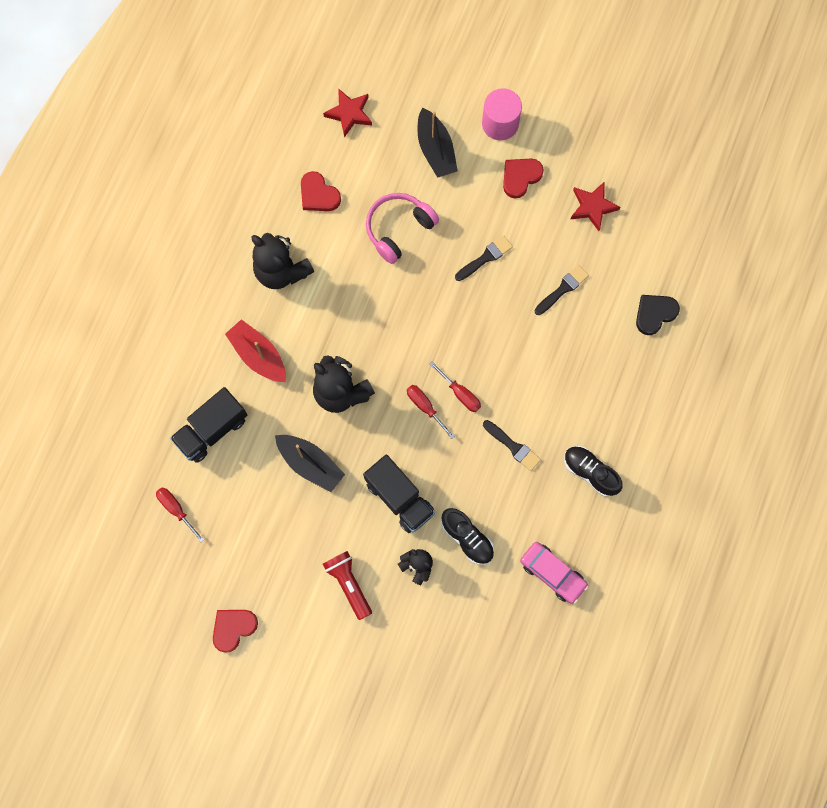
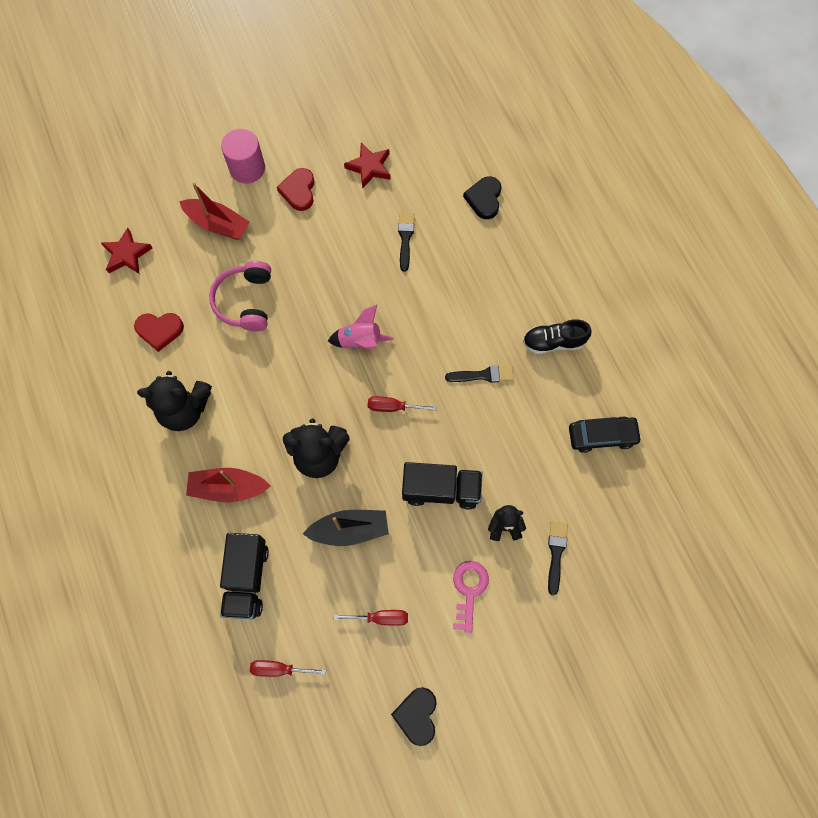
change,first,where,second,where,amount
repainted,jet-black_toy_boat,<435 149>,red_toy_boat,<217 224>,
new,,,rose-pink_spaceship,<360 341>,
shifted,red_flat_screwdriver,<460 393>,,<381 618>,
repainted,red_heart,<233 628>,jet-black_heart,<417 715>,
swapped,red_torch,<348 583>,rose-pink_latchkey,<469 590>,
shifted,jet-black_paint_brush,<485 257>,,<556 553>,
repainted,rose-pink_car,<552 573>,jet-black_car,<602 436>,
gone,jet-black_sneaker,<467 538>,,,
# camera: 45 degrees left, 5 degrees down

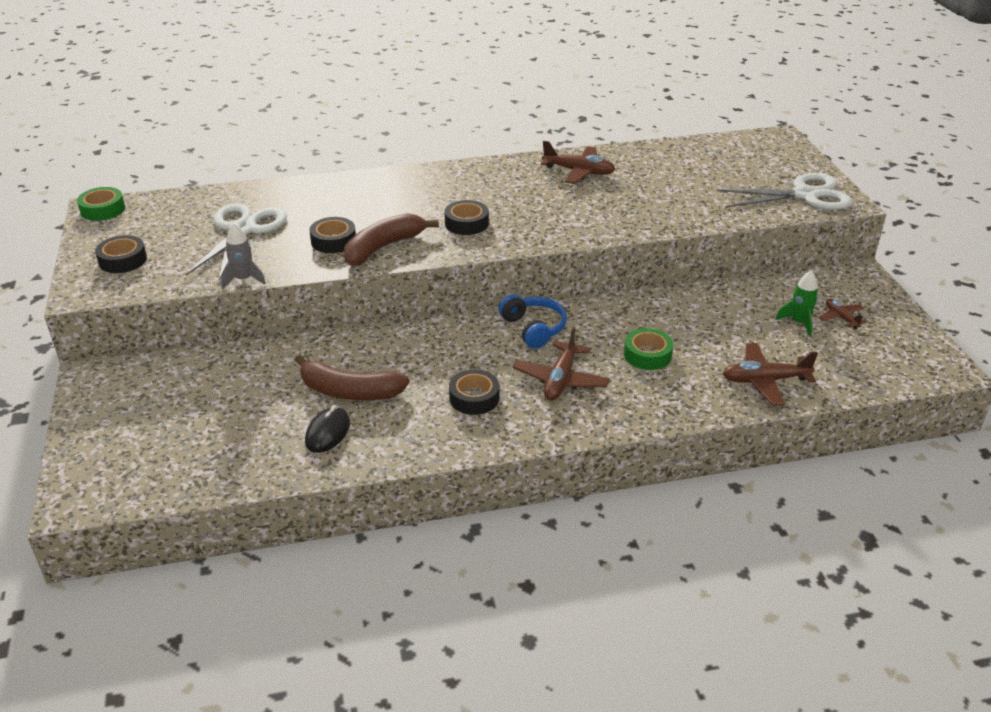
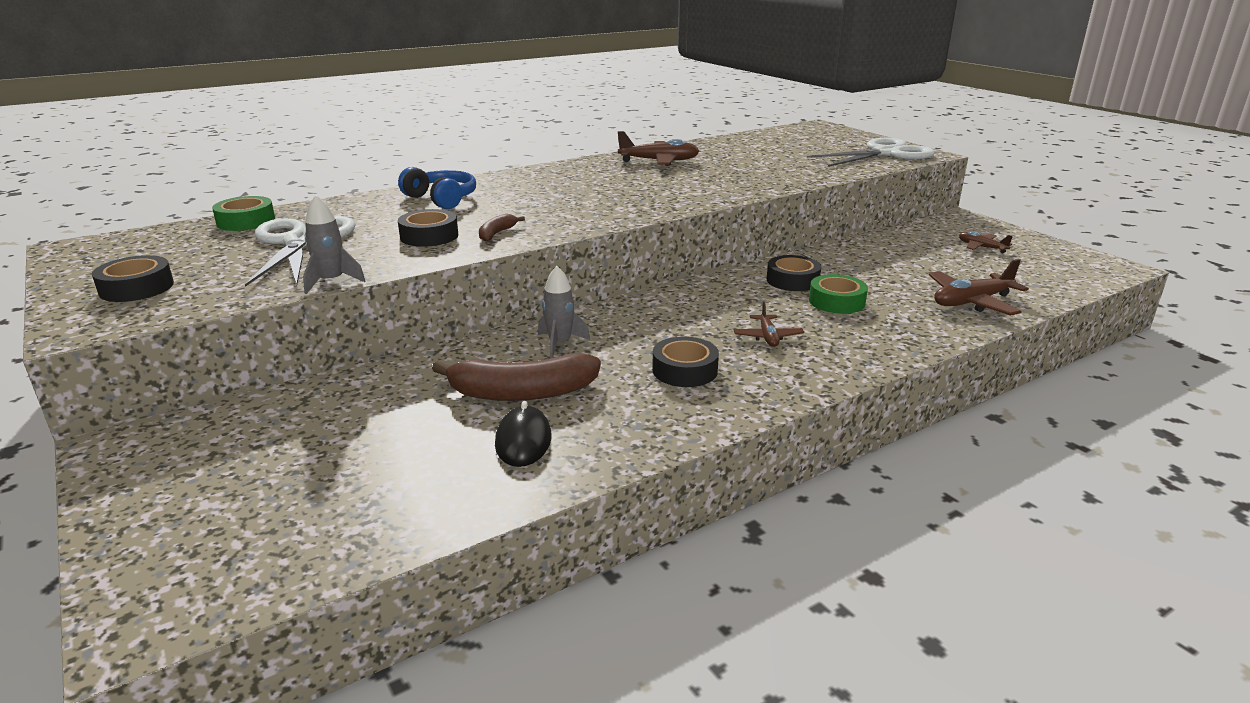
change,first,where,second,where,amount
shifted,leaf-green_sticky_tape,<103 209>,,<246 221>,
shifted,cobalt_headphones,<533 328>,,<441 199>,
scaled,dark_brown_toy_banana,<383 247>,,<497 234>,x0.48
new,,,grey_spaceship,<560 344>,
scaled,dark_brown_plane,<560 380>,,<767 337>,x0.58
shifted,jet-black_sticky_tape,<466 223>,,<792 280>,
gone,leaf-green_spaceship,<799 323>,,,
# camera: 20 degrees left, 10 degrees down

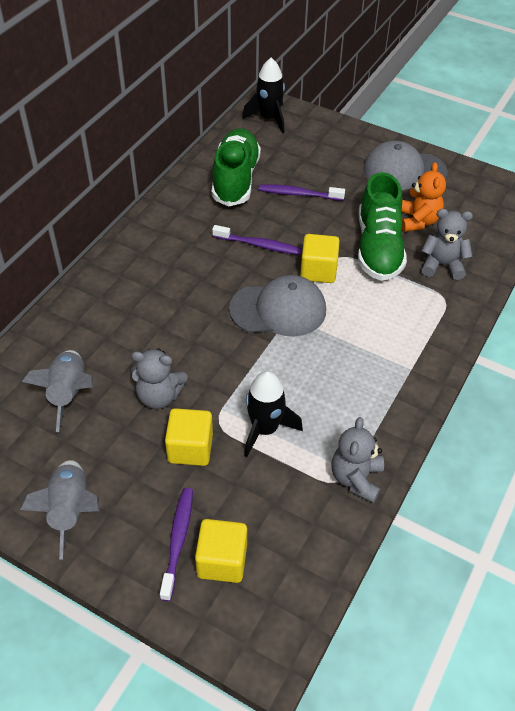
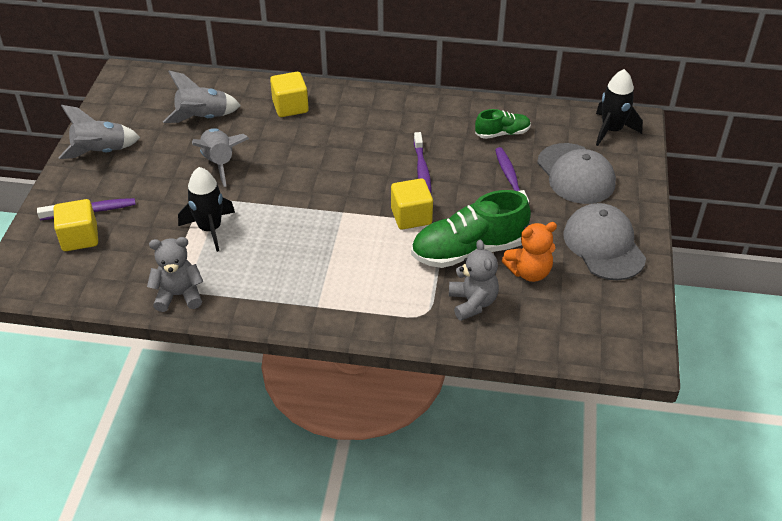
change,first,where,second,where,amount
swapped,grey_stuffed_bear,<159 396>,grey_spaceship,<220 163>,
shifted,yellow_cube,<190 448>,,<290 107>,
scaled,leaf-green_sneaker,<235 179>,,<502 133>,x0.53
shifted,grey_baseball_cap,<278 310>,,<575 174>,
# camera: 70 degrees right, 5 degrees down

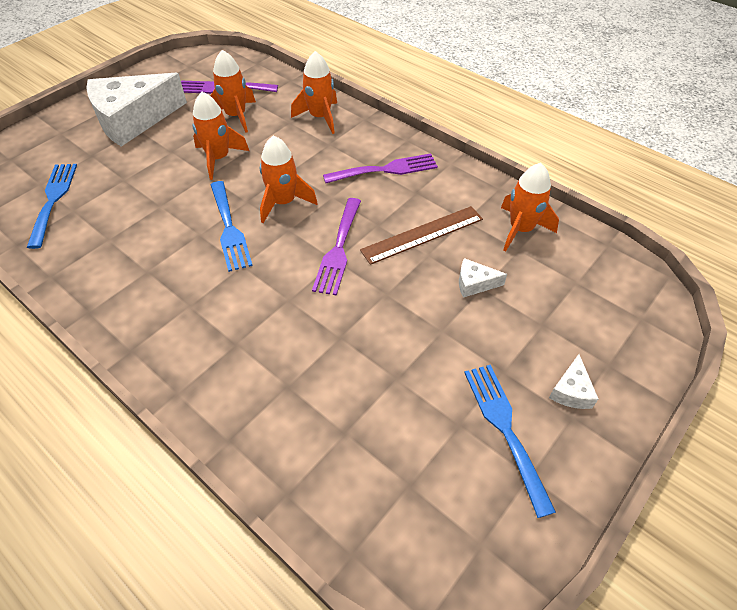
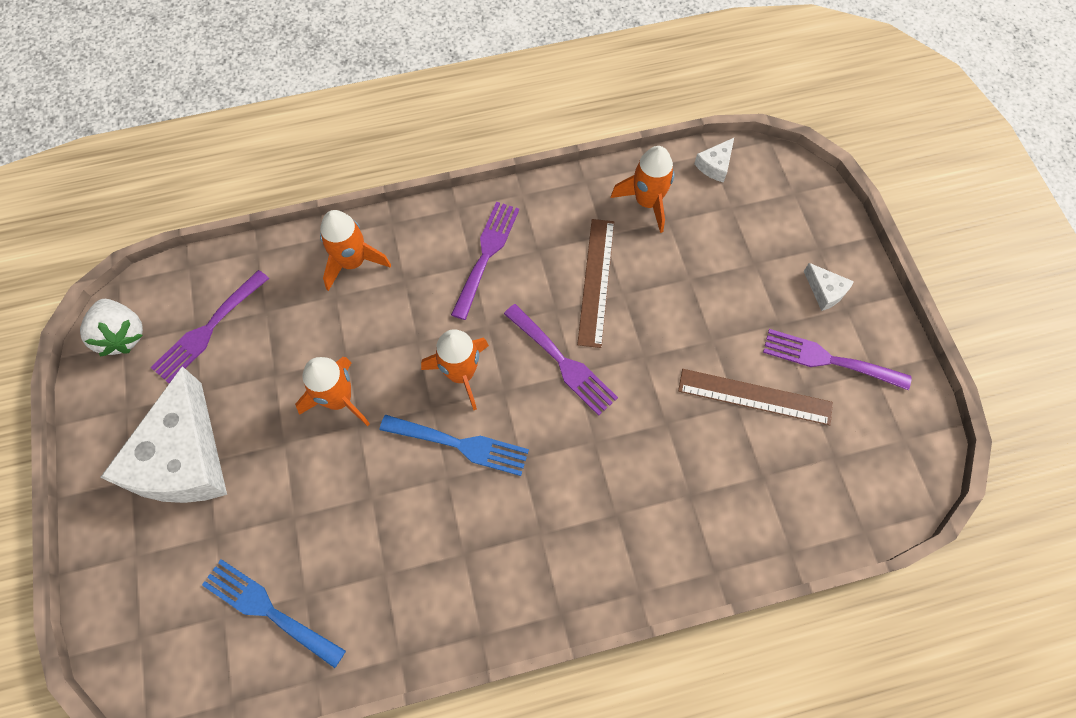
change,first,where,second,where,amount
new,,,white_strawberry,<122 335>,
new,,,dark_brown_straightedge,<754 397>,
shifted,white_cheese,<474 283>,,<715 165>,
repainted,cobalt_dinner_fork,<505 428>,violet_dinner_fork,<828 360>,
gone,orange_spaceship,<236 116>,,,
# camera: 55 degrees left, 15 degrees up

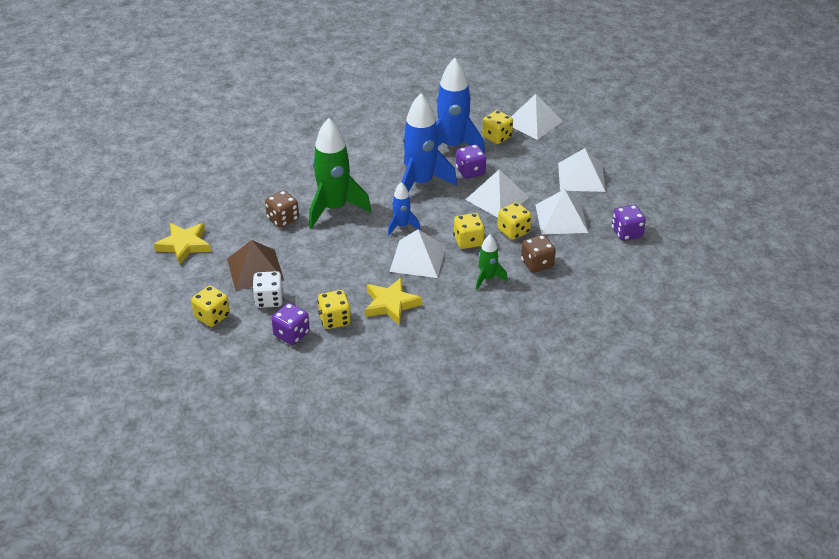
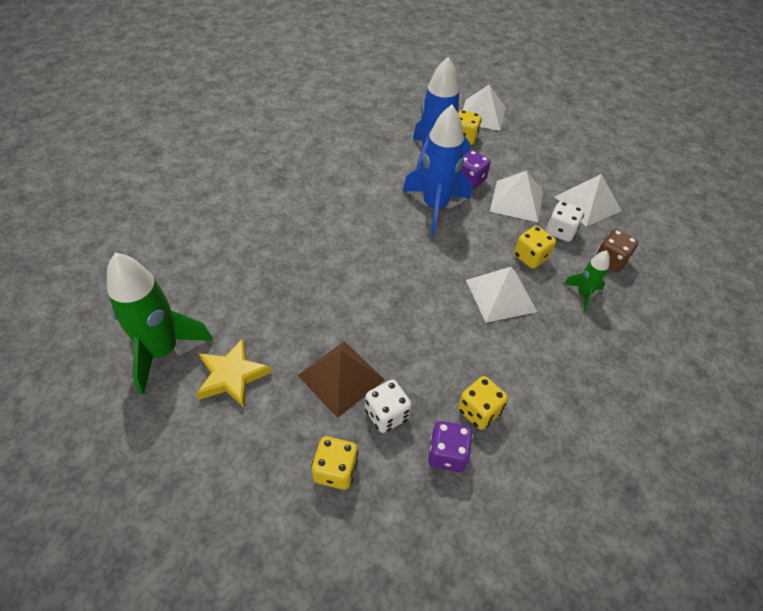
change,first,where,second,where,amount
shifted,leaf-green_spaceship,<334 208>,,<162 351>,
repainted,yellow_game_die,<513 231>,white_game_die,<560 231>,
gone,dark_brown_game_die,<283 219>,,,
gone,yellow_star_shape,<391 304>,,,
gone,cobalt_spaceship,<401 226>,,,
gone,white_solid_pyramid,<581 177>,,,
gone,violet_game_die,<626 233>,,,
# camera: 30 degrees left, 10 degrees up

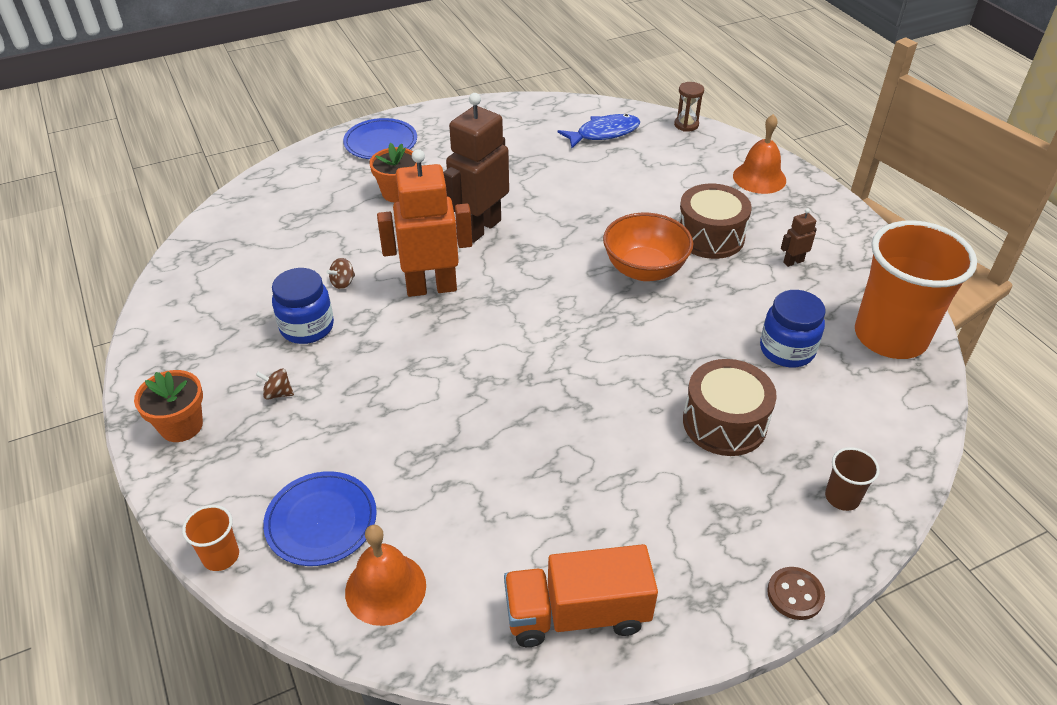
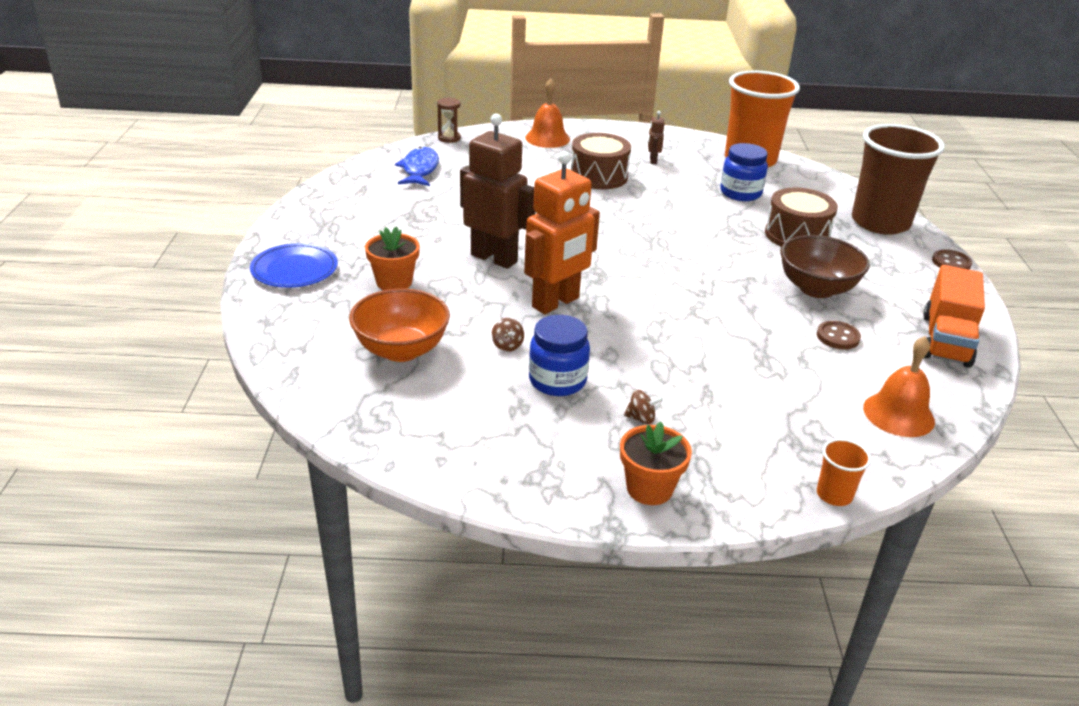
change,first,where,second,where,amount
shifted,orange_bowl,<644 269>,,<401 350>,
rotated,dark_brown_toy_robot,<480 228>,,<494 258>,150 degrees clockwise
rotated,orange_toy_robot,<431 287>,,<556 303>,150 degrees counterclockwise
rotated,dark_brown_spinning_top,<278 393>,,<641 418>,120 degrees counterclockwise
new,,,dark_brown_bowl,<816 289>,
new,,,dark_brown_button,<838 337>,
scaled,dark_brown_beaker,<842 497>,,<880 222>,x2.44
gone,cobalt_flat_dish,<321 521>,,,
# camera: 65 degrees left, 10 degrees down

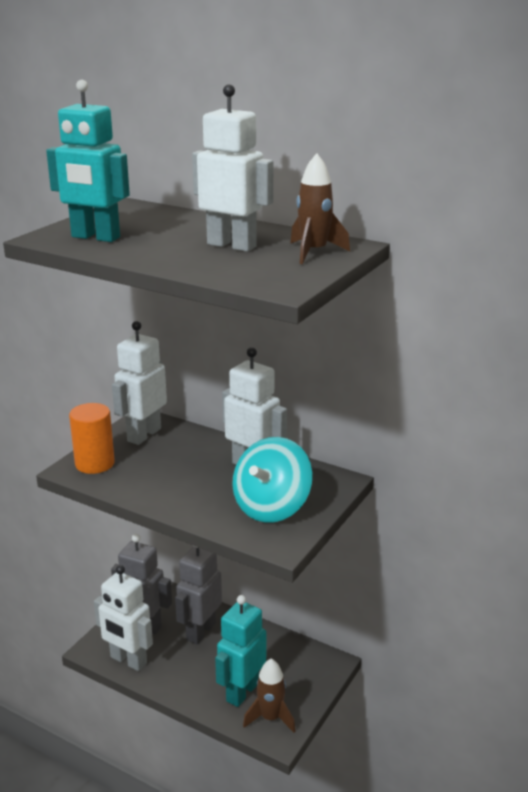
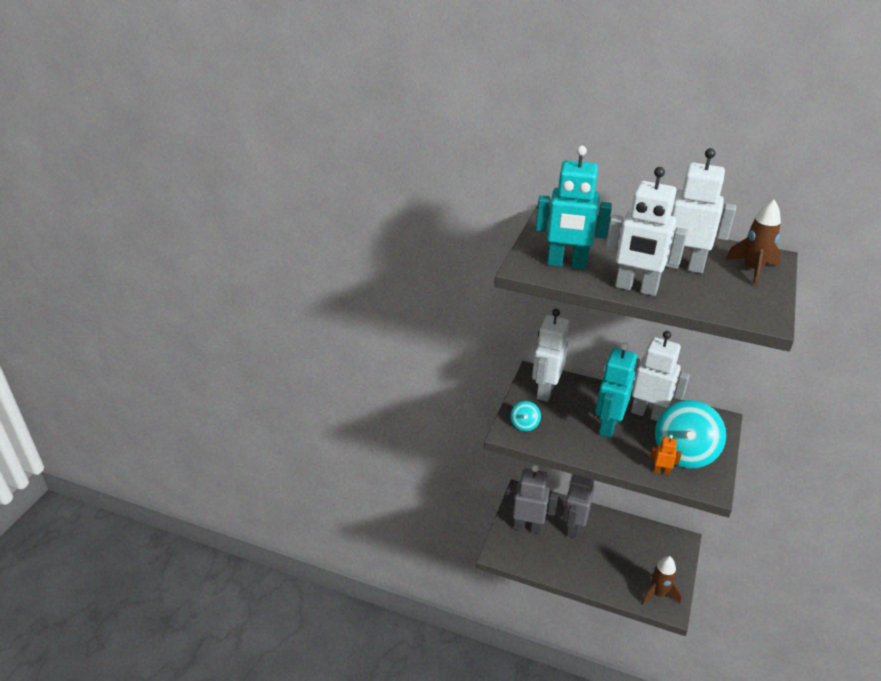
change,first,where,second,where,amount
swapped,orange_solid_cylinder,<95 463>,aqua_spinning_top,<524 424>,
shifted,aqua_toy_robot,<242 692>,,<607 426>,
shifted,white_toy_robot,<128 660>,,<636 288>,
new,,,orange_toy_robot,<661 471>,
# camera: 10 degrees left, 10 degrees up

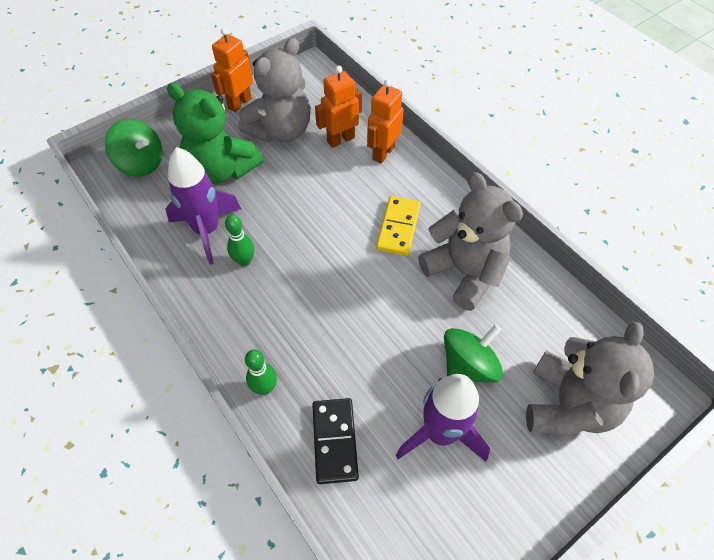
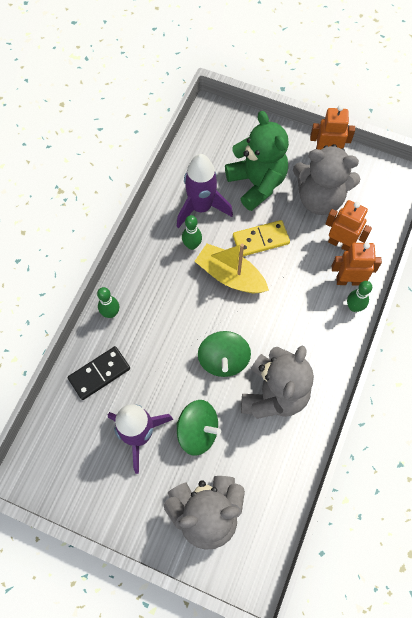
change,first,where,second,where,amount
new,,,yellow_toy_boat,<230 276>,
shifted,leaf-green_spinning_top,<141 163>,,<223 360>,
rotated,leaf-green_stuffed_bear,<222 170>,,<257 183>,150 degrees clockwise
shifted,yellow_domino,<398 227>,,<260 239>,
new,,,leaf-green_bowling_pin,<354 307>,
# camera: 60 degrees right, 10 degrees up

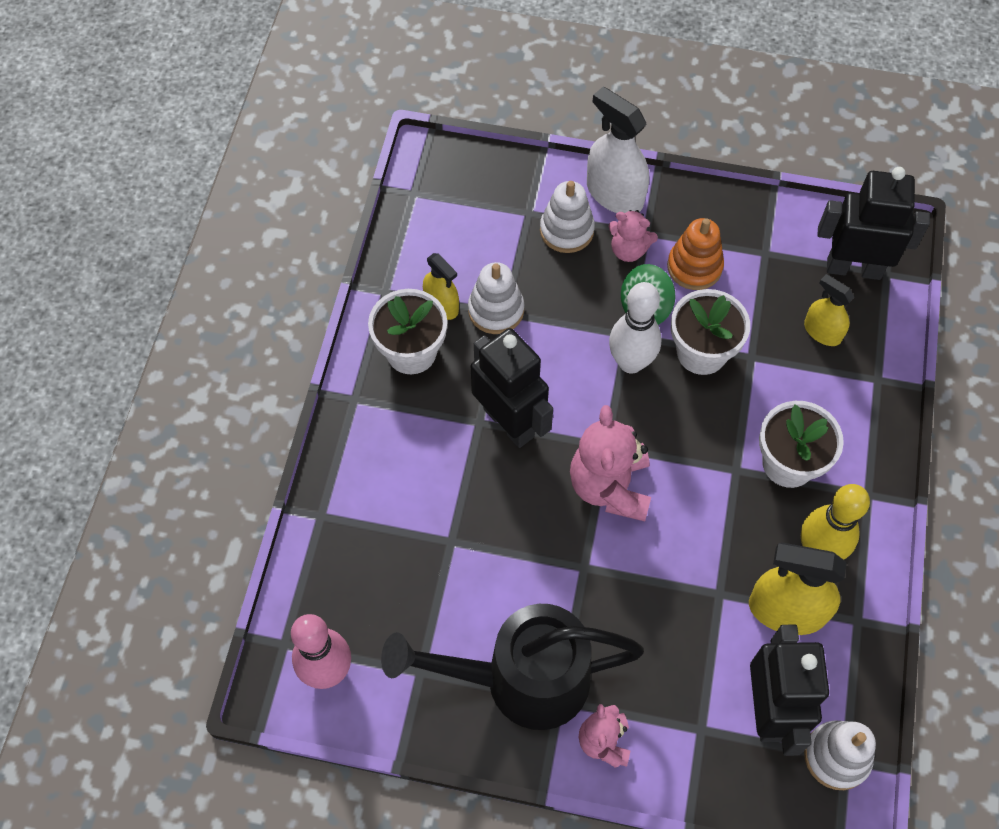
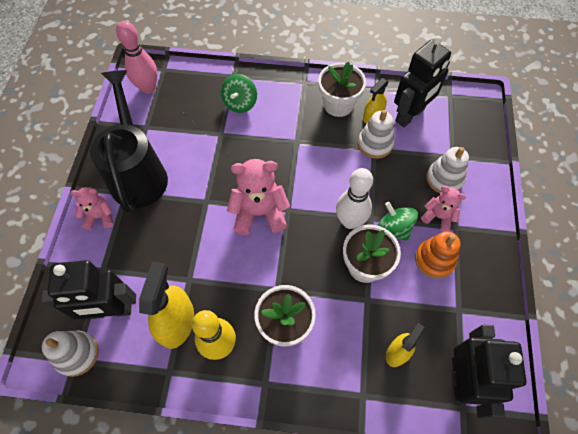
change,first,where,second,where,amount
new,,,leaf-green_spinning_top,<240 103>,
shifted,jet-black_toy_robot,<509 422>,,<410 115>,
rotated,rose-pink_stuffed_bear,<628 250>,,<438 217>,105 degrees clockwise
gone,white_spray_cleaner,<614 194>,,,
# camera: 85 degrees right, 0 degrees up

